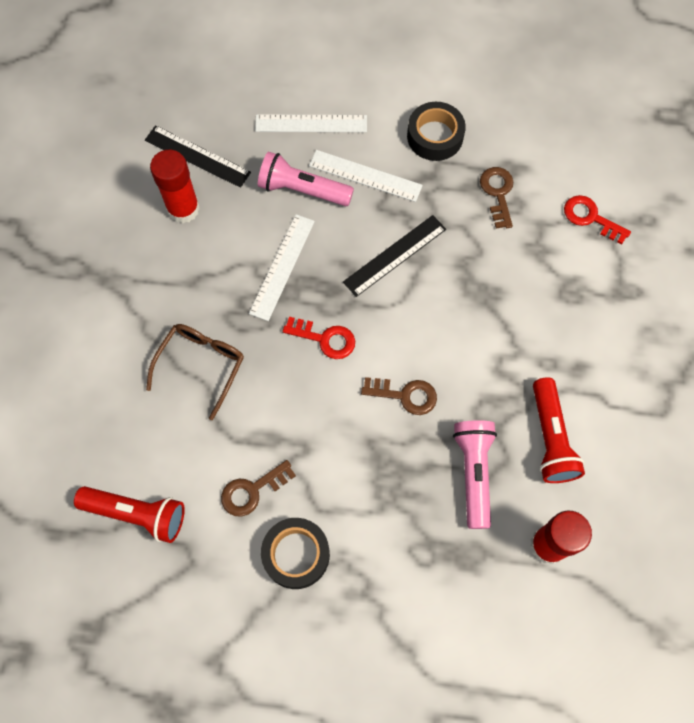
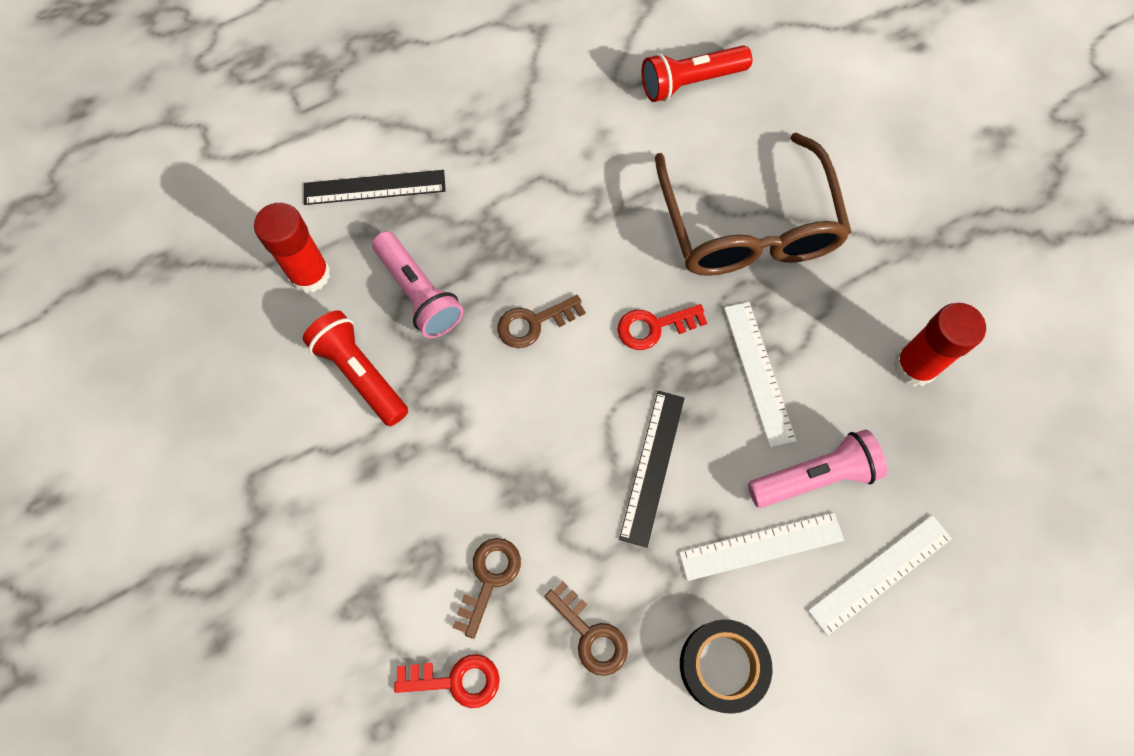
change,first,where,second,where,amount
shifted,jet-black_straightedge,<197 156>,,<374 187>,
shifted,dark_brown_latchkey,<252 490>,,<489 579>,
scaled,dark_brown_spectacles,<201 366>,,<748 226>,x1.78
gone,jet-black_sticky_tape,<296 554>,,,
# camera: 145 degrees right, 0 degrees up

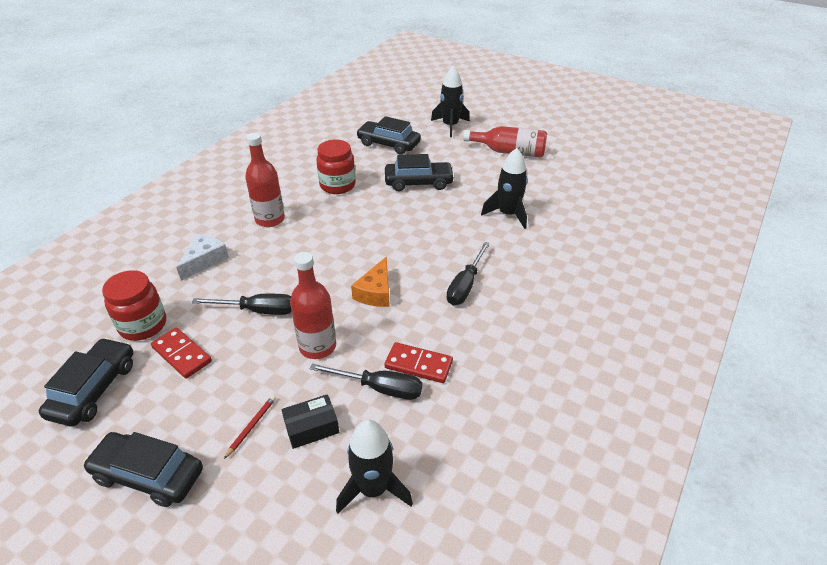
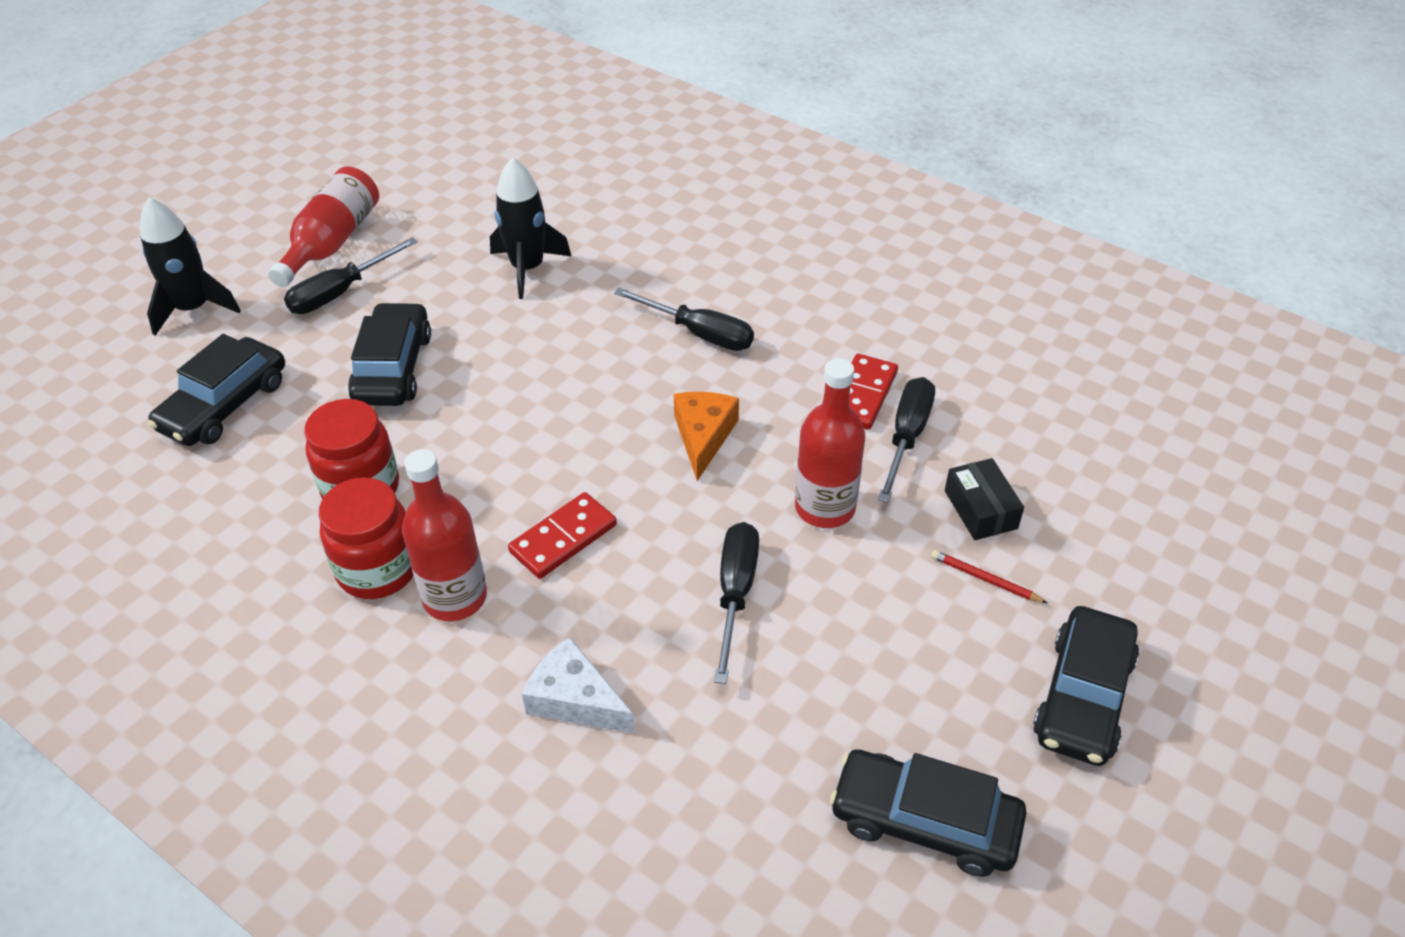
change,first,where,second,where,amount
new,,,jet-black_flat_screwdriver,<340 292>,
shifted,red_jar,<143 325>,,<378 569>,
shifted,red_domino,<182 354>,,<563 538>,
rotated,orange_cheese,<375 292>,,<703 436>,105 degrees counterclockwise
gone,jet-black_spaceship,<373 489>,,,
# camera: 85 degrees left, 5 degrees up

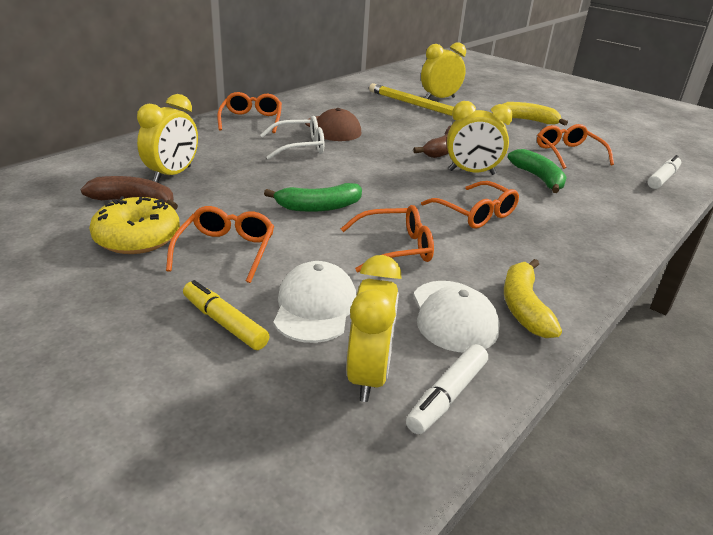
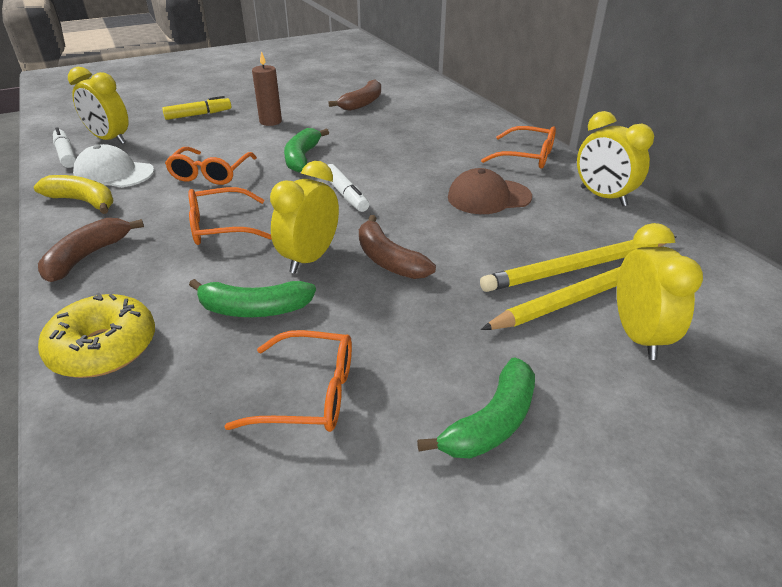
change,first,where,second,where,amount
new,,,dark_brown_toy_banana,<87 256>,
shifted,yellow_glazed_donut,<137 238>,,<104 348>,
swapped,orange_spectacles,<226 250>,dark_brown_candle,<270 121>,
shifted,white_marker_pen,<662 178>,,<345 194>,
repainted,yellow_toy_banana,<528 120>,leaf-green_toy_banana,<491 422>,
new,,,yellow_wooden_pencil,<578 267>,
shifted,yellow_clock,<172 174>,,<603 197>,
gone,white_spectacles,<300 147>,,,
gone,white_baseball_cap,<315 307>,,,
# camera: 115 degrees right, 5 degrees up

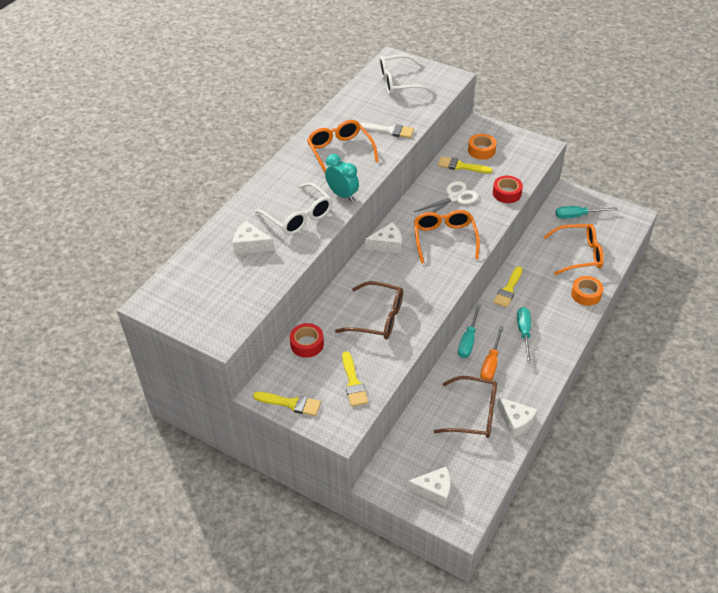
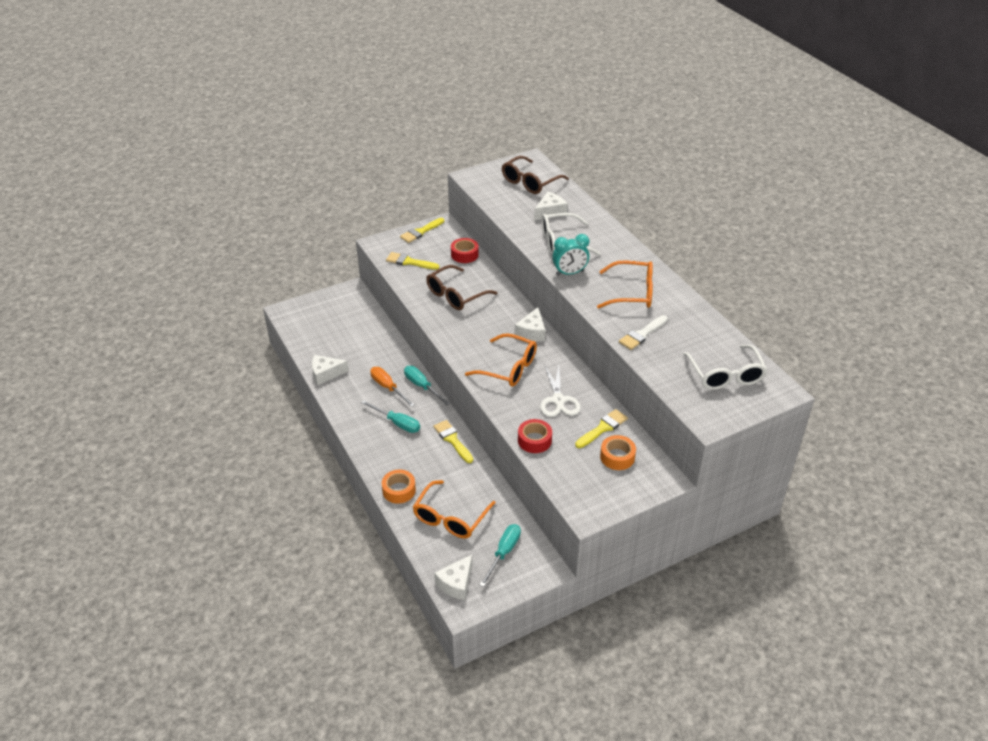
change,first,where,second,where,amount
shifted,white_cheese,<434 490>,,<456 583>,
shifted,dark_brown_spectacles,<474 414>,,<530 182>,
rotated,white_spectacles,<398 83>,,<725 375>,150 degrees clockwise
# camera: 120 degrees right, 5 degrees down

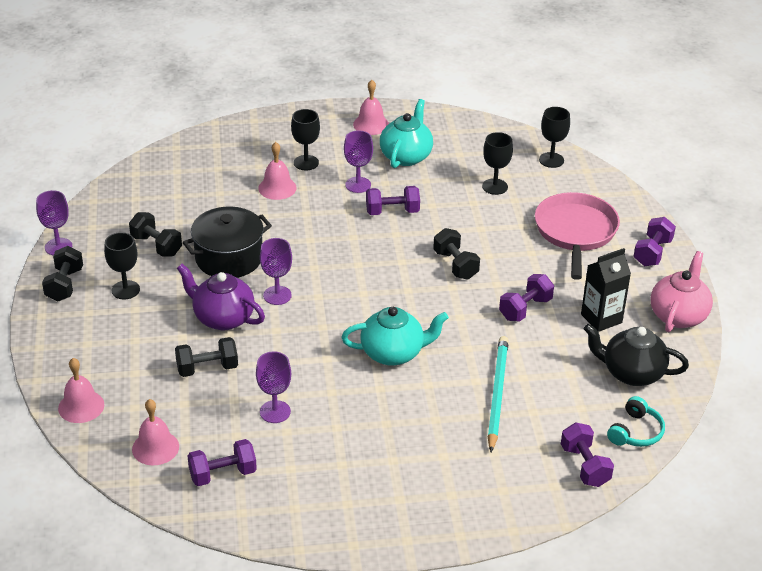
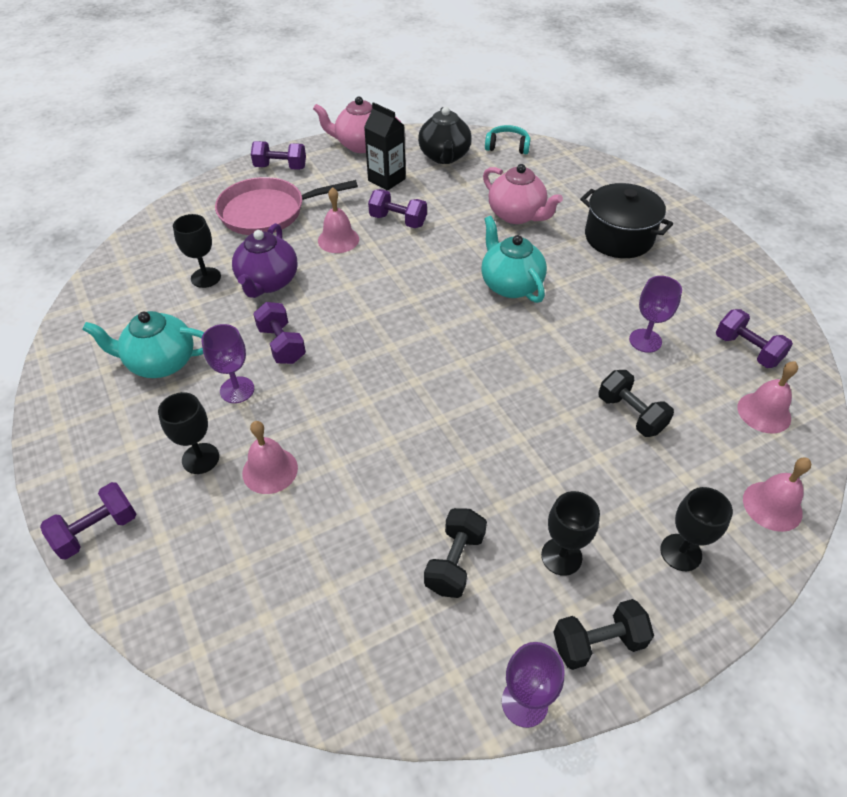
change,first,where,second,where,amount
shifted,violet_free_weight,<585 466>,,<97 530>,
shifted,violet_teapot,<222 318>,,<268 282>,
shifted,rose-pink_hand_bell,<371 124>,,<338 240>,
swapped,aqua_wooden_pencil,<497 394>,rose-pink_teapot,<517 215>,
shifted,jet-black_pot,<229 258>,,<618 237>,
shifted,jet-black_wine_glass,<551 160>,,<680 552>,
gone,violet_wine_glass,<277 295>,,,
gone,jet-black_free_weight,<455 265>,,,
# camera: 110 degrees left, 10 degrees up

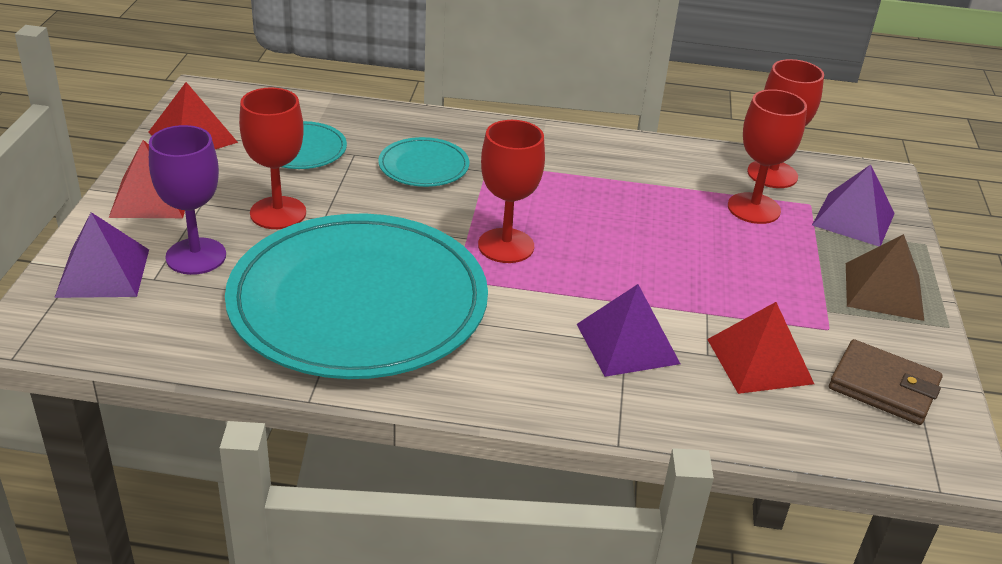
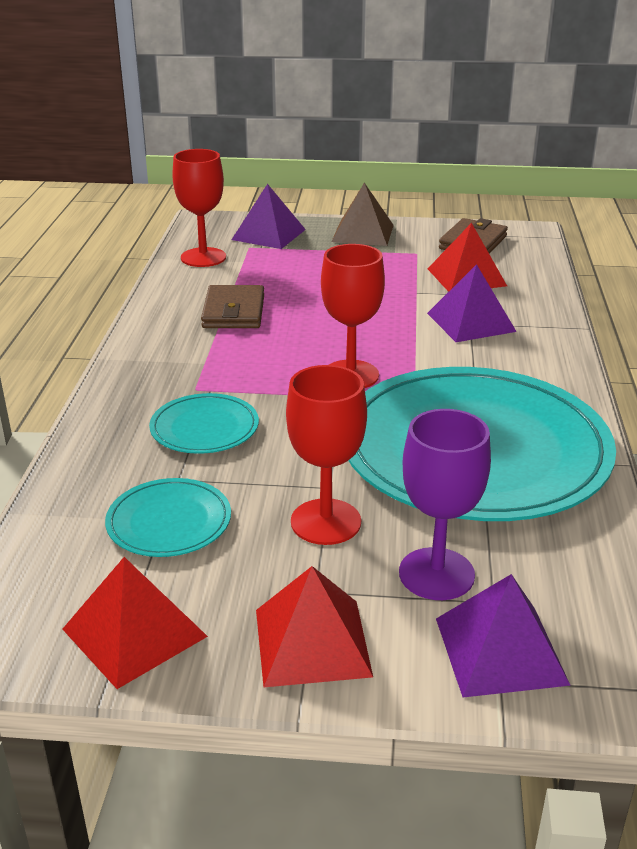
change,first,where,second,where,amount
new,,,dark_brown_wallet,<233 312>,
gone,red_wine_glass,<753 208>,,,
# camera: 90 degrees left, 5 degrees down

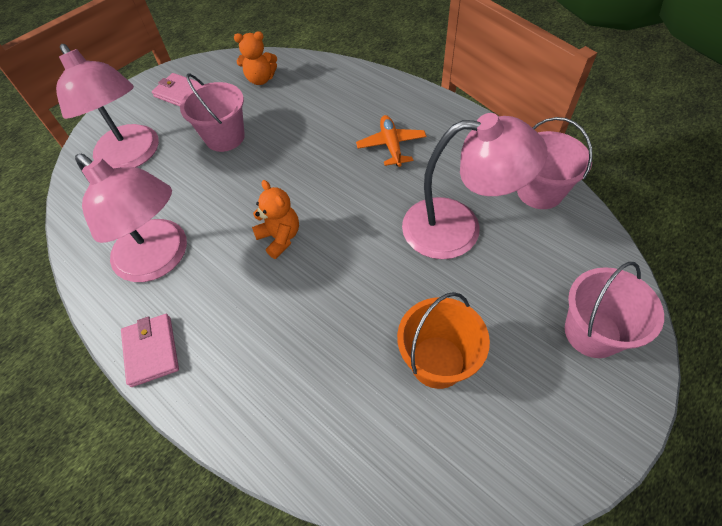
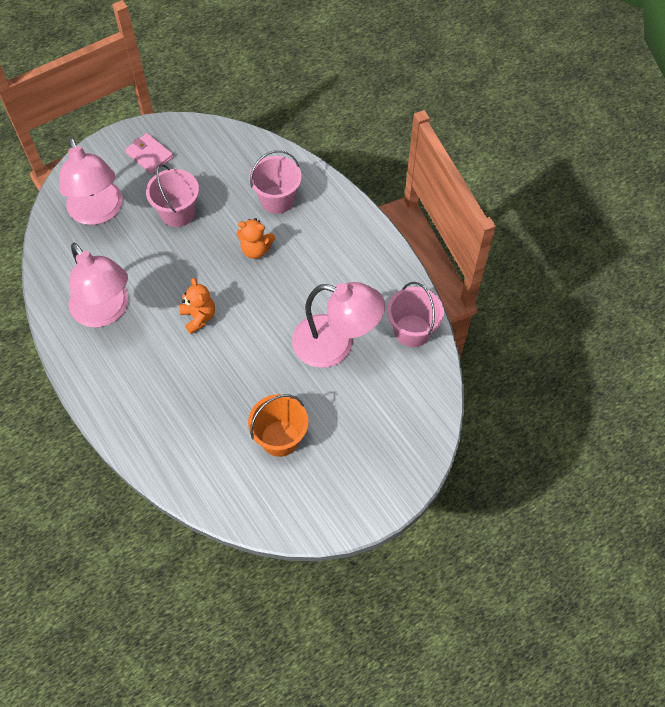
change,first,where,second,where,amount
shifted,orange_stuffed_bear,<260 79>,,<256 249>,
shifted,rose-pink_pail,<592 332>,,<277 199>,
gone,rose-pink_wallet,<151 351>,,,
gone,orange_plane,<391 145>,,,
# camera: 10 degrees right, 5 degrees up

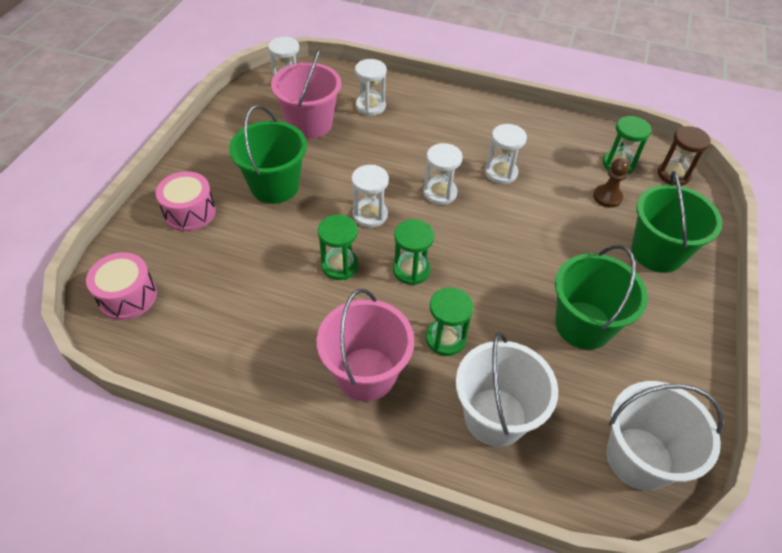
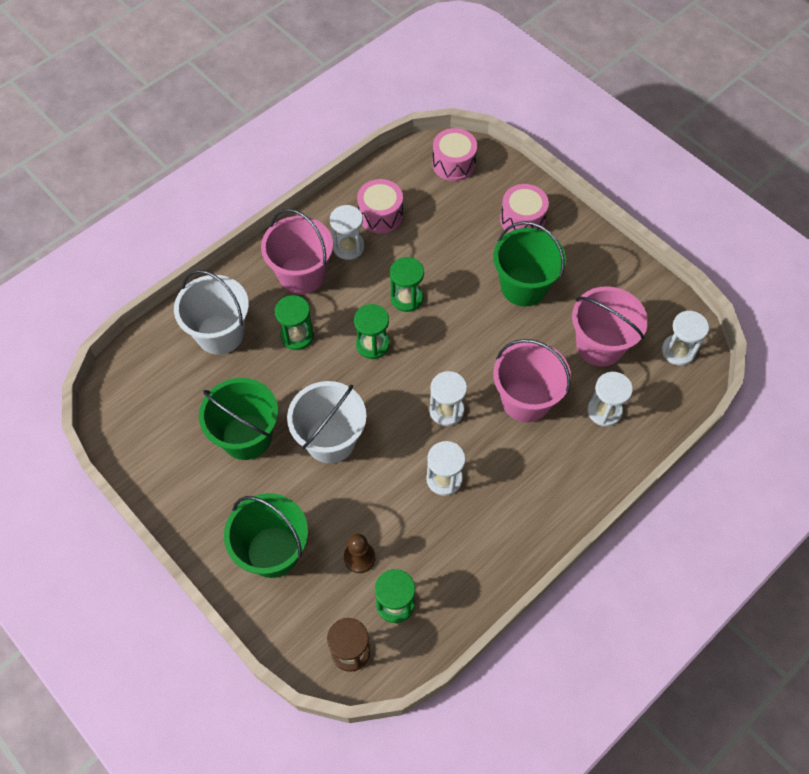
change,first,where,second,where,amount
shifted,white_pail,<639 458>,,<330 440>,
shifted,white_sandglass,<370 215>,,<348 247>,
new,,,rose-pink_drum,<380 215>,
new,,,rose-pink_pail,<525 400>,
# camera: 120 degrees right, 10 degrees up

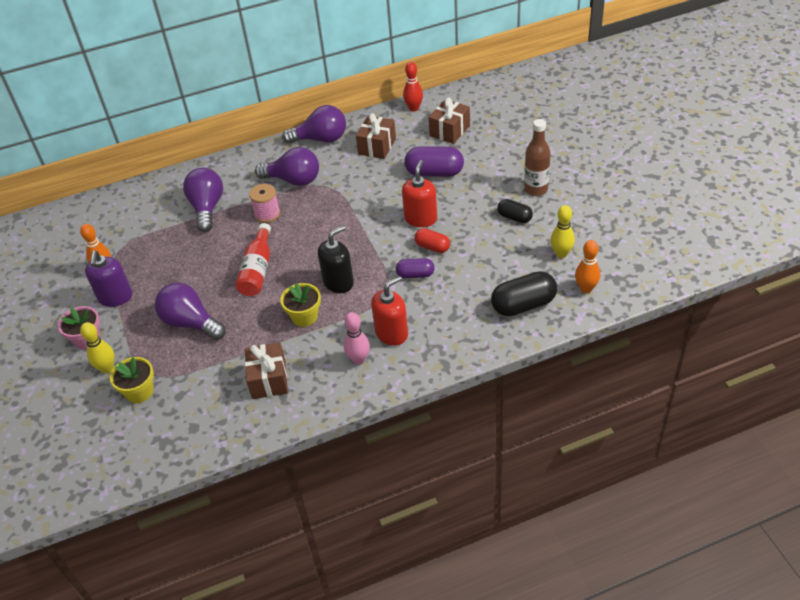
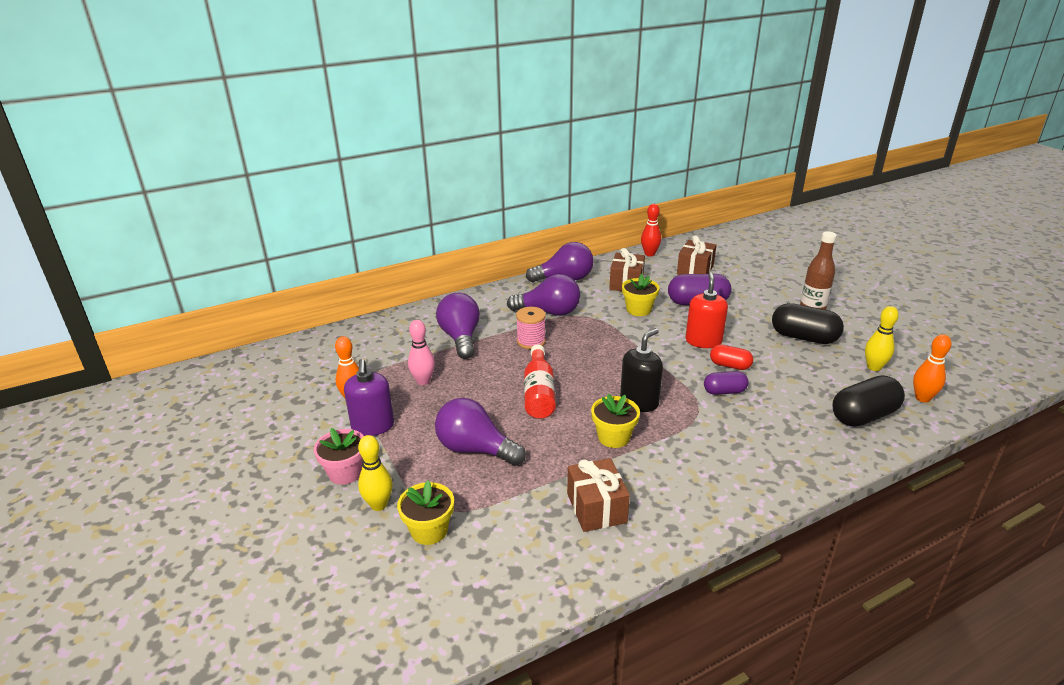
change,first,where,second,where,amount
shifted,rose-pink_bowling_pin,<358 360>,,<423 381>,
new,,,yellow_plant_pot,<638 310>,
scaled,jet-black_capsule,<514 217>,,<803 337>,x1.69
gone,red_soap_pump,<391 333>,,,
# camera: 10 degrees left, 15 degrees down

